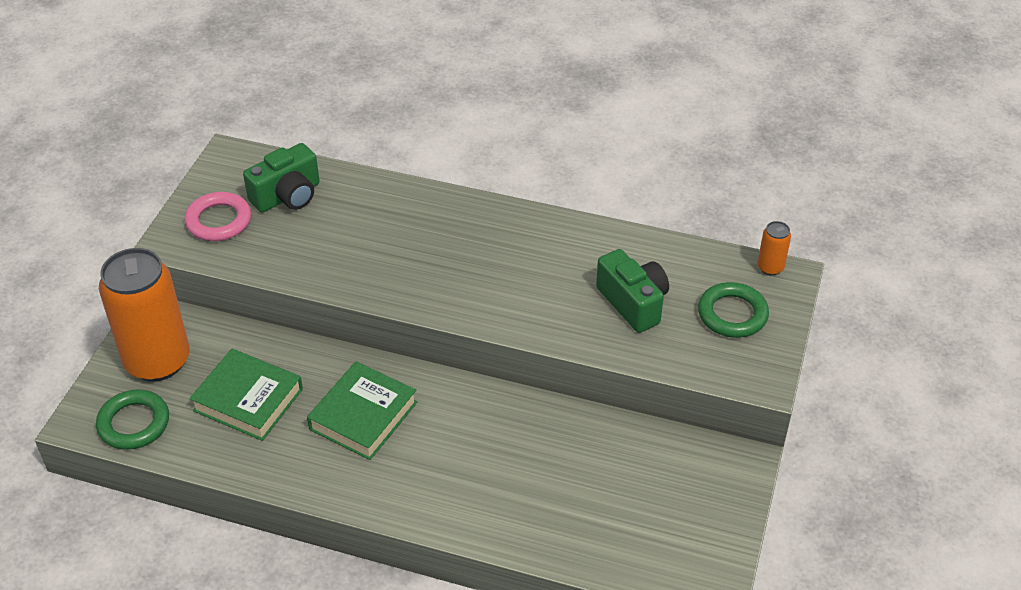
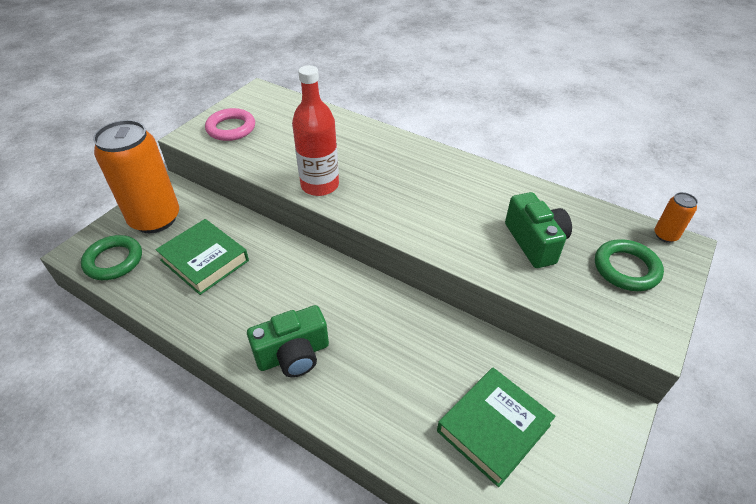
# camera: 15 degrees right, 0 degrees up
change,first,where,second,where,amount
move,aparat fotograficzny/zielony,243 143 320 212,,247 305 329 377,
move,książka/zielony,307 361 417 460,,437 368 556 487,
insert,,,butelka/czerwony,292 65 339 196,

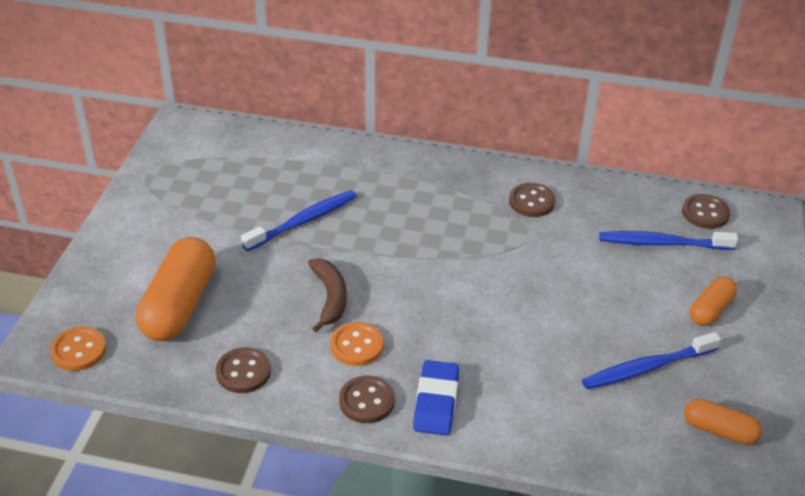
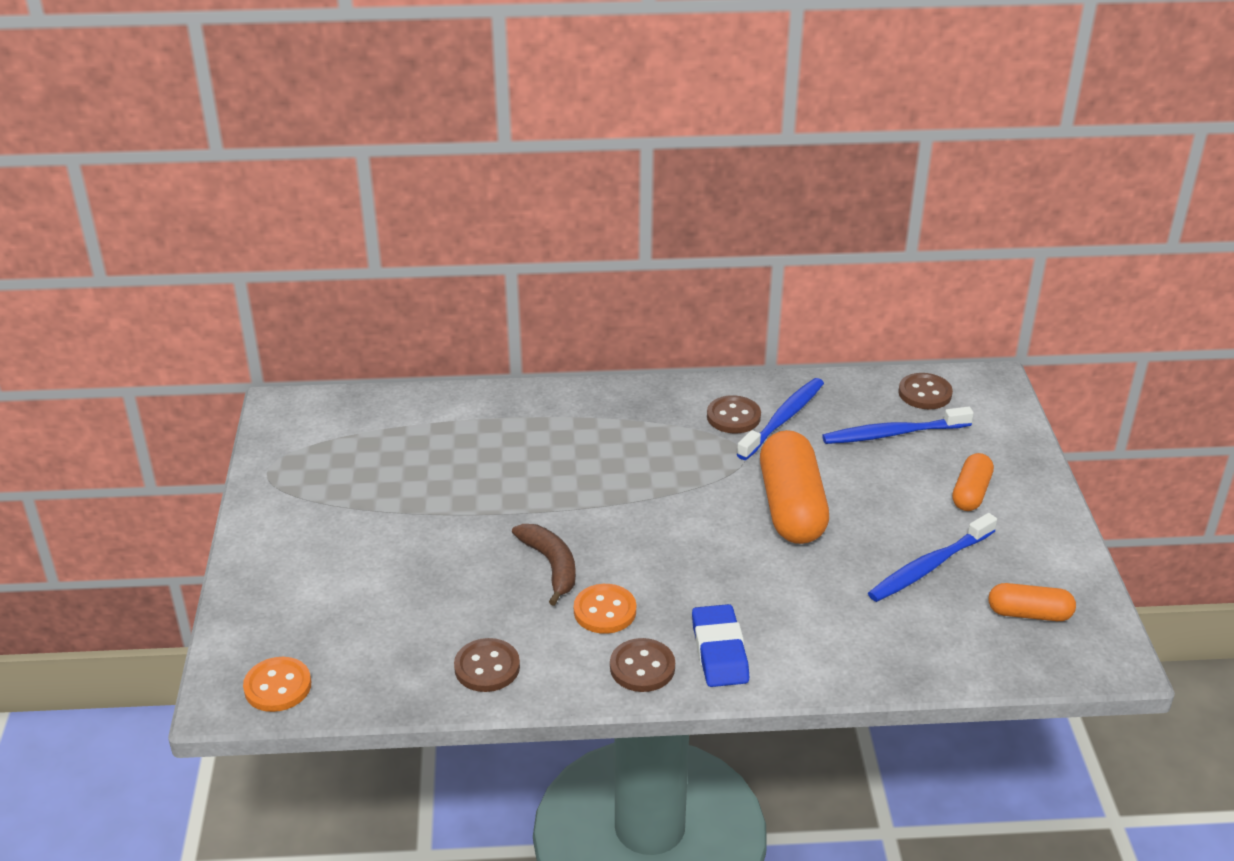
# camera: 15 degrees left, 5 degrees down
change,first,where,second,where,amount
move,kapsułka/pomarańczowy,136 237 216 341,,760 430 829 544,
move,szczoteczka do zębów/niebieski,241 190 357 251,,737 378 824 460,

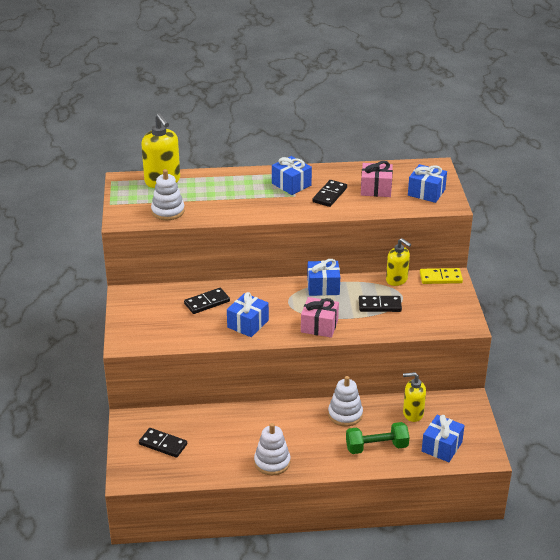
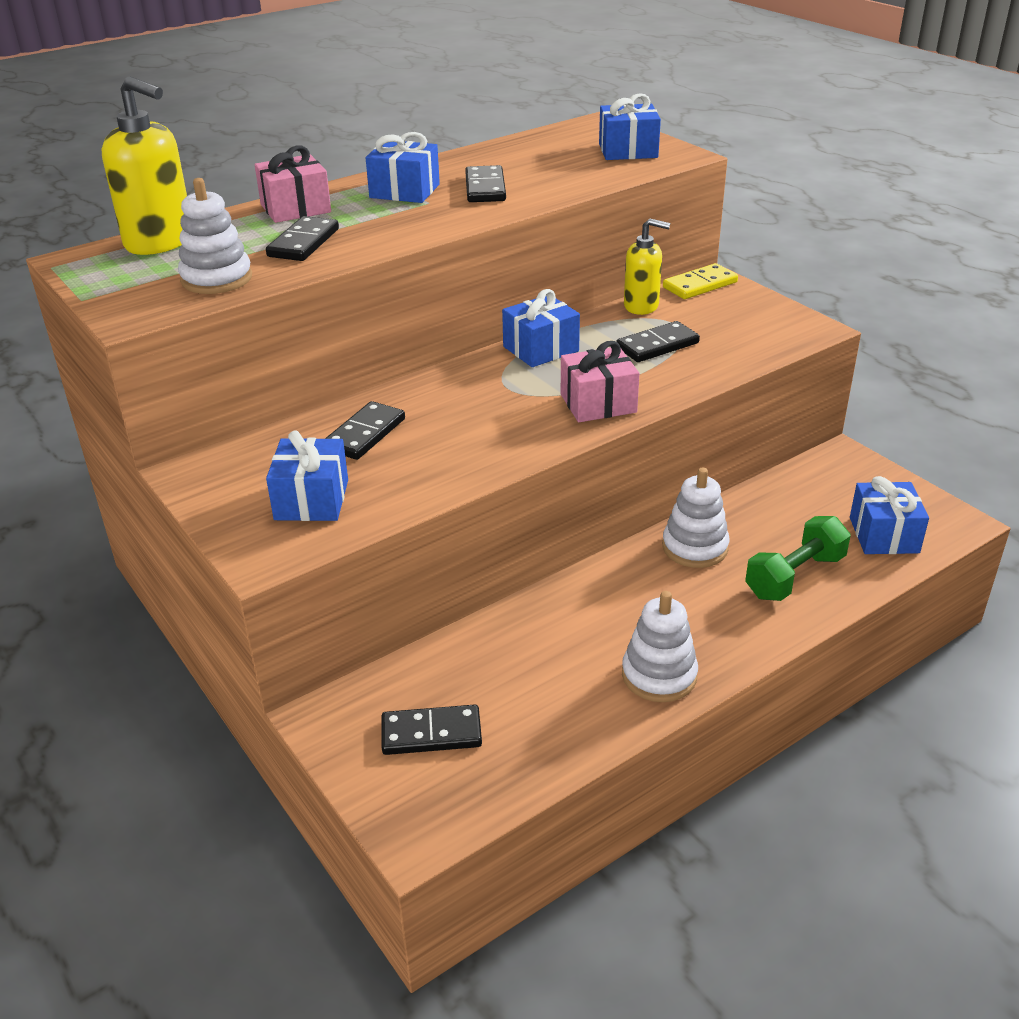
# camera: 30 degrees left, 0 degrees up
change,first,where,second,where,amount
move,prezent/niebieski,227 292 269 337,,266 431 348 521,
move,prezent/różowy,361 161 393 197,,255 145 331 223,
delete,dozownik mydła/żółty,403 372 426 422,,,
insert,,,kostka domina/czarny,266 216 339 261,

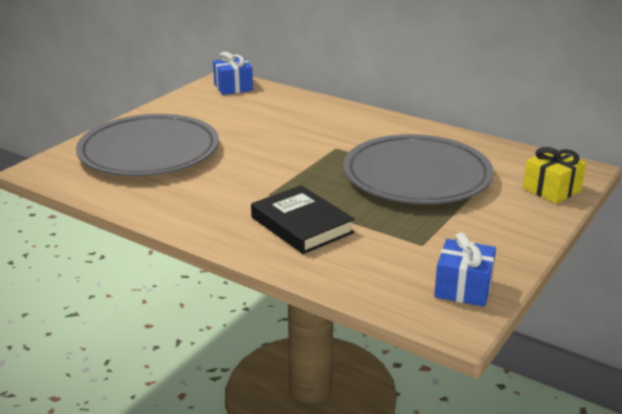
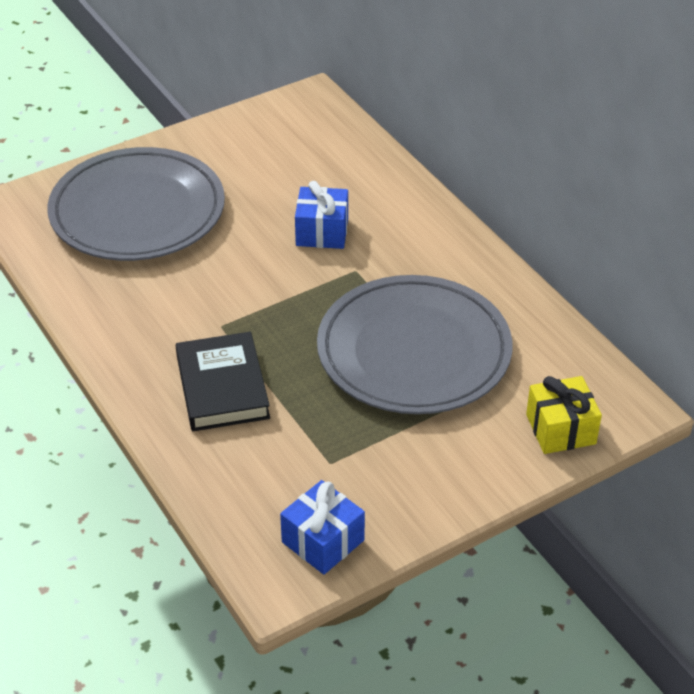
# camera: 25 degrees right, 15 degrees up
change,first,where,second,where,amount
move,prezent/niebieski,213 52 253 95,,295 181 348 249,

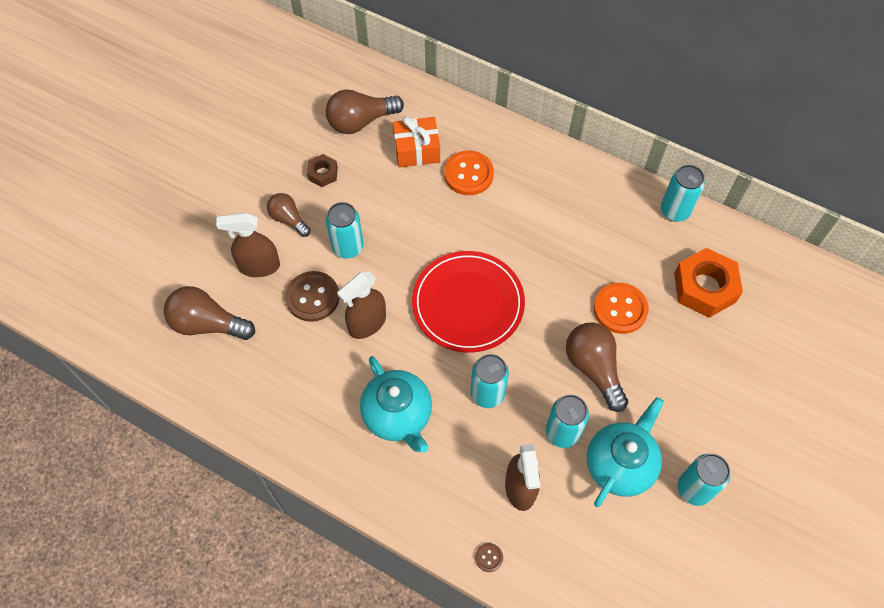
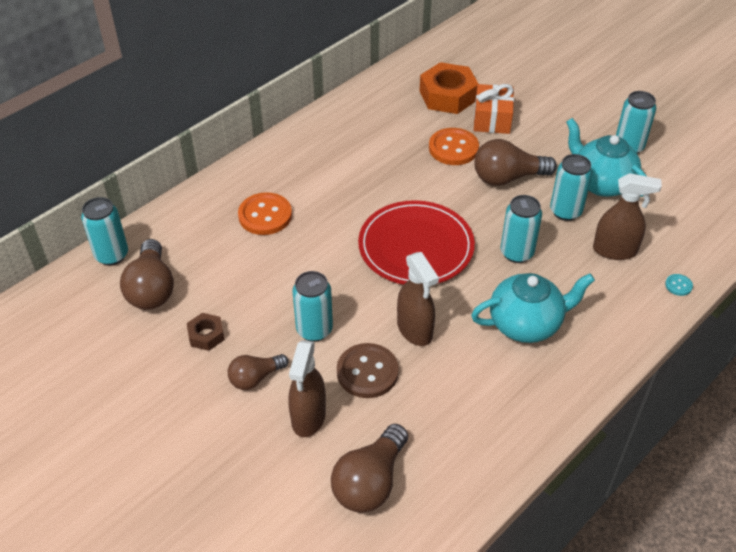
# camera: 75 degrees left, 15 degrees down
change,first,where,second,where,amount
move,prezent/pomarańczowy,393 116 440 168,,474 84 514 134,
recolor,guzik/brązowy,475 543 503 572,guzik/turkusowy,665 274 693 296,
move,puszka/turkusowy,661 165 705 222,,81 197 128 265,

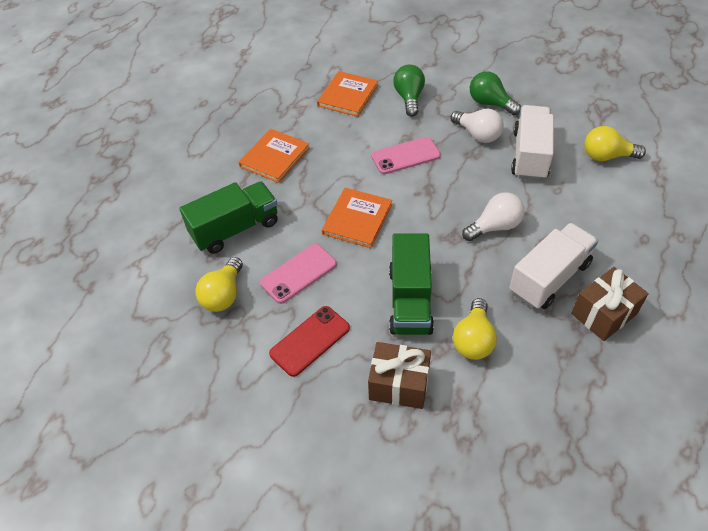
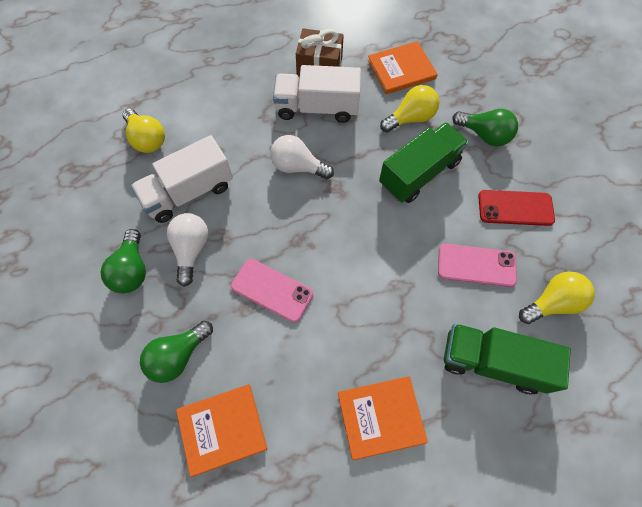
# camera: 135 degrees left, 15 degrees up
change,first,where,second,where,amount
move,książka/pomarańczowy,322 188 392 248,,368 41 438 94,
replace,prezent/brązowy,368 342 431 409,żarówka/zielony,452 109 518 146,

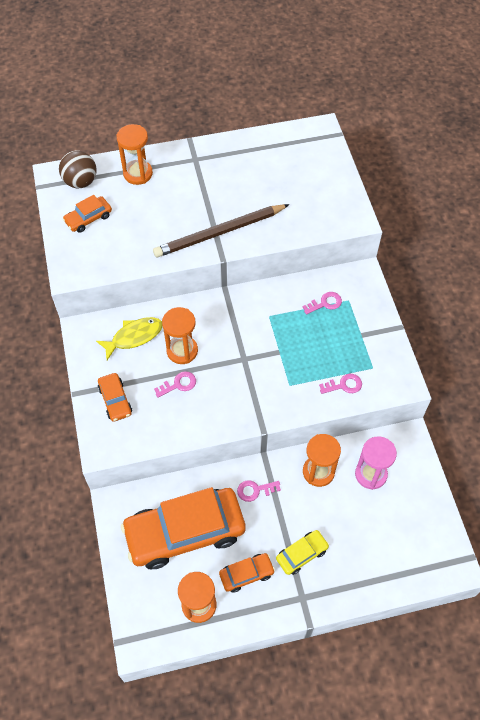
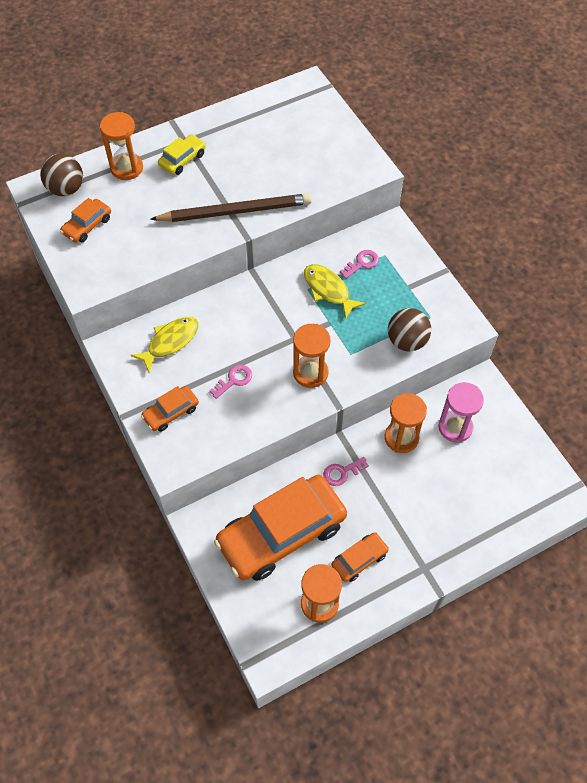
# camera: 15 degrees left, 0 degrees up
change,first,where,second,where,amount
rotate,samochód/pomarańczowy,98 373 132 422,,141 386 199 432,90 degrees clockwise
rotate,ołówek/brązowy,153 204 290 257,,150 193 312 222,150 degrees counterclockwise
move,klepsydra/pomarańczowy,162 307 198 364,,293 324 331 388,
move,samochód/żółty,276 530 329 575,,158 134 206 175,
replace,klucz/różowy,319 374 362 394,piłka/brązowy,388 308 431 352,
insert,,,ryba/żółty,304 264 366 319,

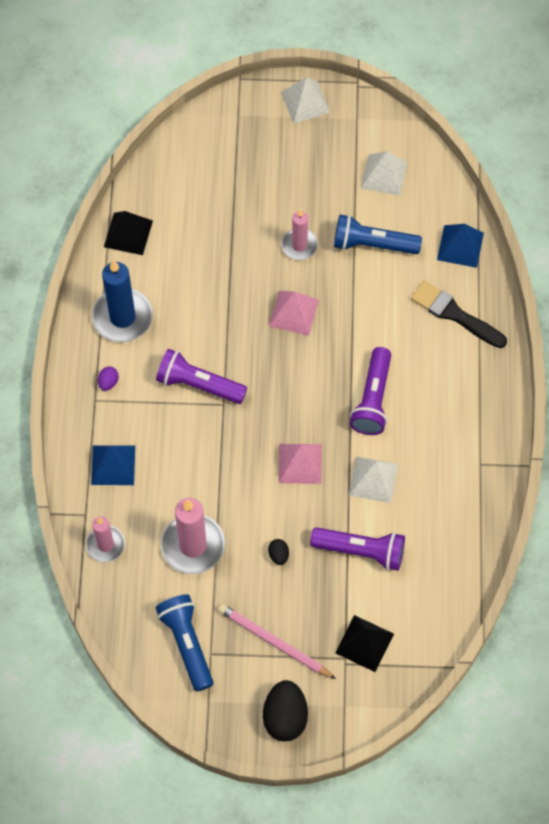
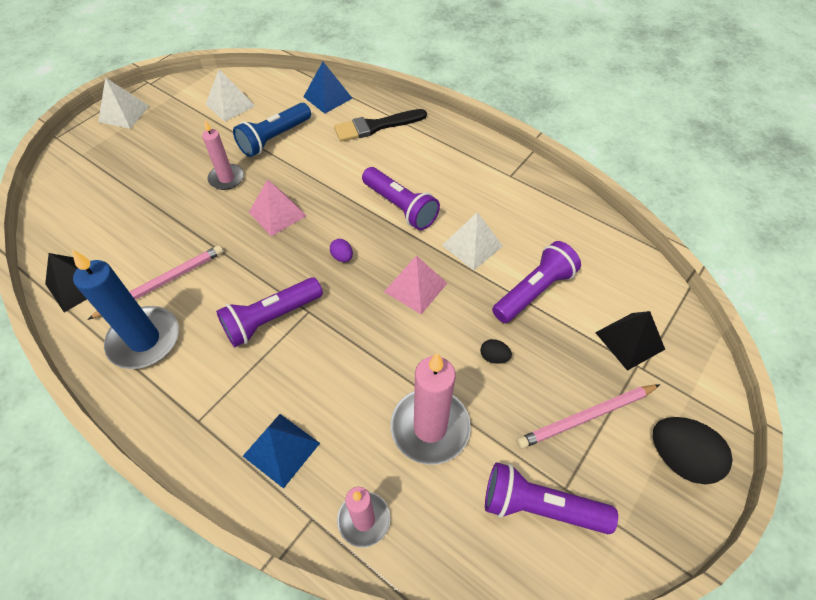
# camera: 55 degrees left, 10 degrees down
change,first,where,second,where,amount
move,jajko/fioletowy,98 366 119 391,,330 239 353 262,
recolor,latarka/niebieski,156 594 213 692,latarka/fioletowy,485 462 618 534,
insert,,,ołówek/różowy,87 245 224 320,

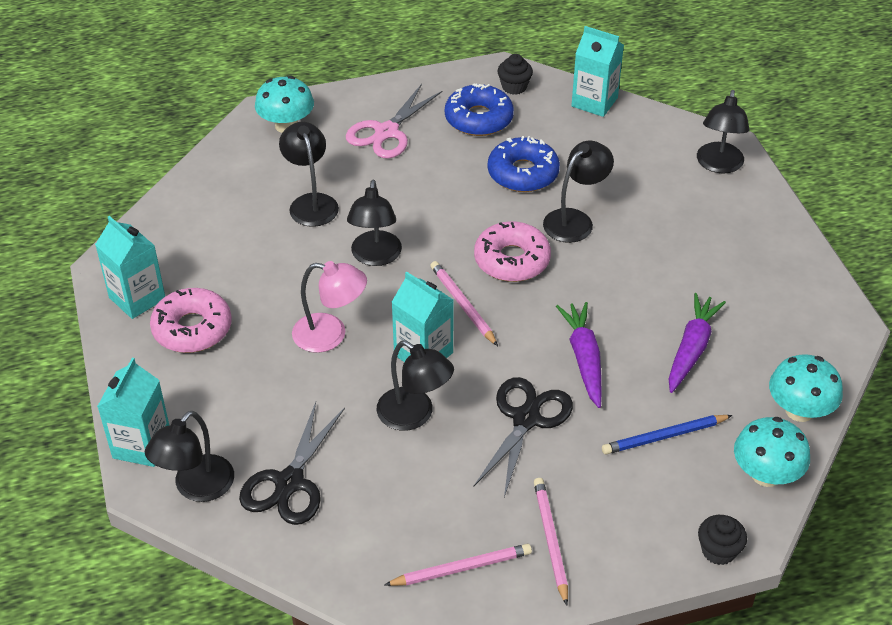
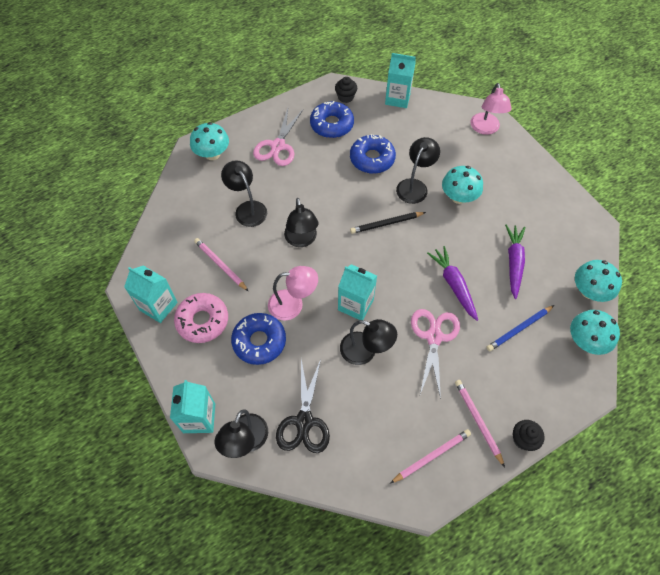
# camera: 15 degrees left, 15 degrees up
change,first,where,second,where,amount
move,ołówek/różowy,430 261 498 346,,194 238 248 291,
replace,donut/różowy,474 221 551 282,ołówek/czarny,350 212 426 234,
recolor,nożyczki/czarny,474 377 573 497,nożyczki/różowy,411 309 460 399,
recolor,lampka/czarny,697 90 750 174,lampka/różowy,471 83 512 135,
move,muffinka/czarny,698 515 747 565,,513 420 545 451,
insert,,,donut/niebieski,231 313 286 365,
insert,,,grzyb/turkusowy,442 166 483 204,

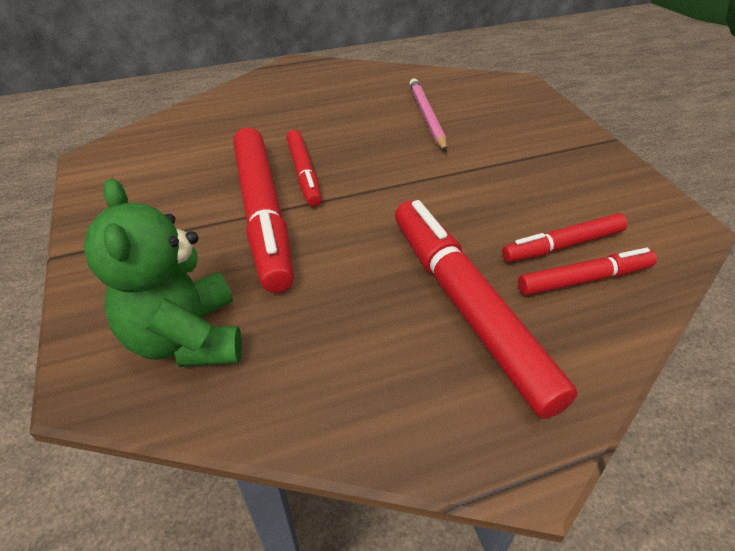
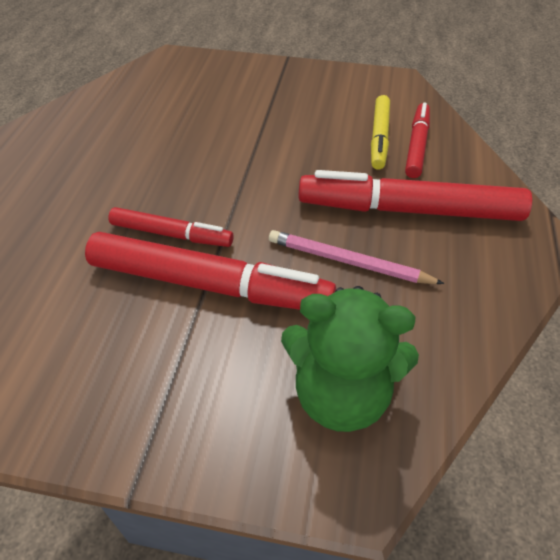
# camera: 60 degrees left, 5 degrees up
change,first,where,second,where,amount
move,ołówek/różowy,409 78 447 152,,269 230 445 284,
recolor,flamaster/czerwony,502 213 628 262,flamaster/żółty,371 95 390 170,

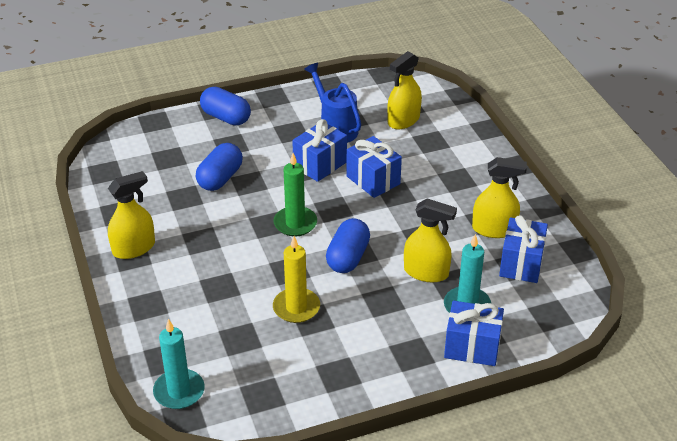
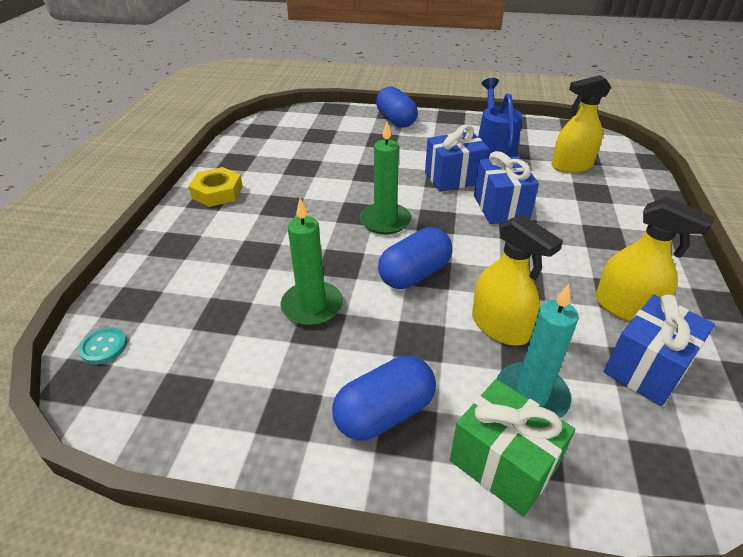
# camera: 30 degrees right, 0 degrees up
change,first,where,second,where,amount
replace,spryskiwacz/żółty,108 171 155 259,nakrętka/żółty,189 167 243 207,
replace,świeca/turkusowy,153 319 205 409,guzik/turkusowy,79 327 127 364,
move,kapsułka/niebieski,196 143 243 191,,332 356 436 441,
recolor,świeca/żółty,273 236 320 323,świeca/zielony,280 198 343 326,
recolor,prezent/niebieski,444 301 504 366,prezent/zielony,450 379 575 516,

